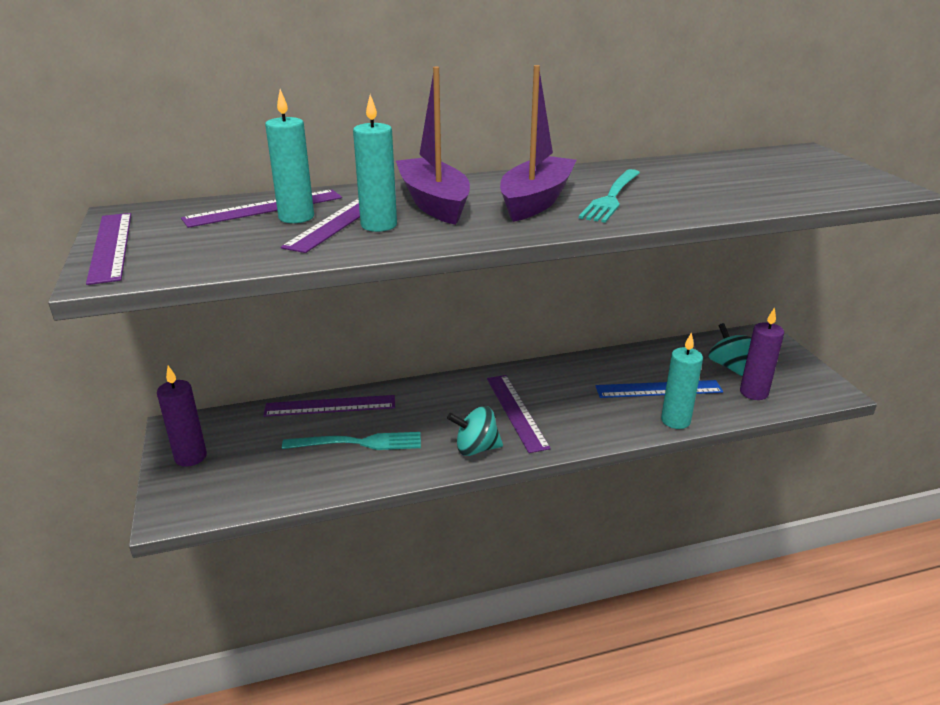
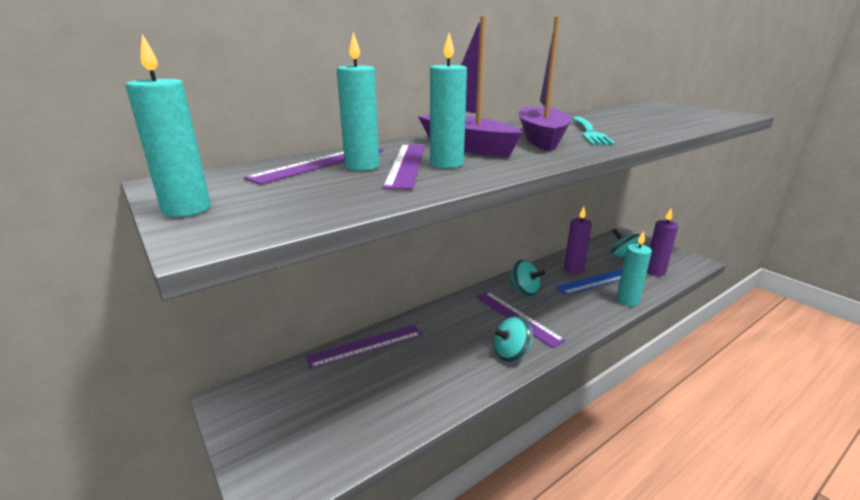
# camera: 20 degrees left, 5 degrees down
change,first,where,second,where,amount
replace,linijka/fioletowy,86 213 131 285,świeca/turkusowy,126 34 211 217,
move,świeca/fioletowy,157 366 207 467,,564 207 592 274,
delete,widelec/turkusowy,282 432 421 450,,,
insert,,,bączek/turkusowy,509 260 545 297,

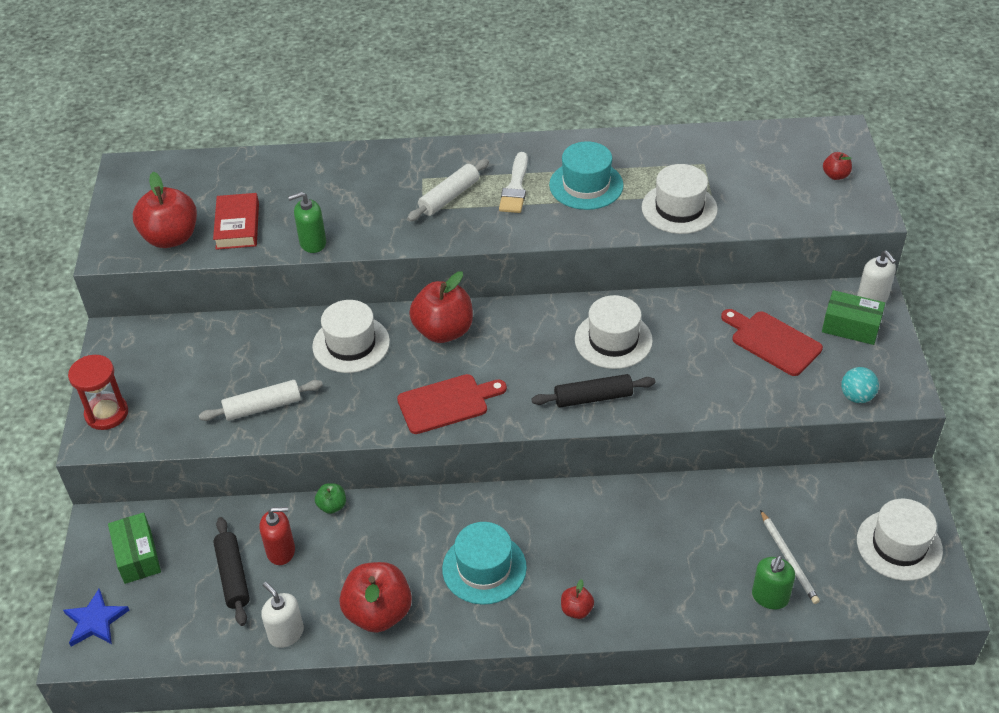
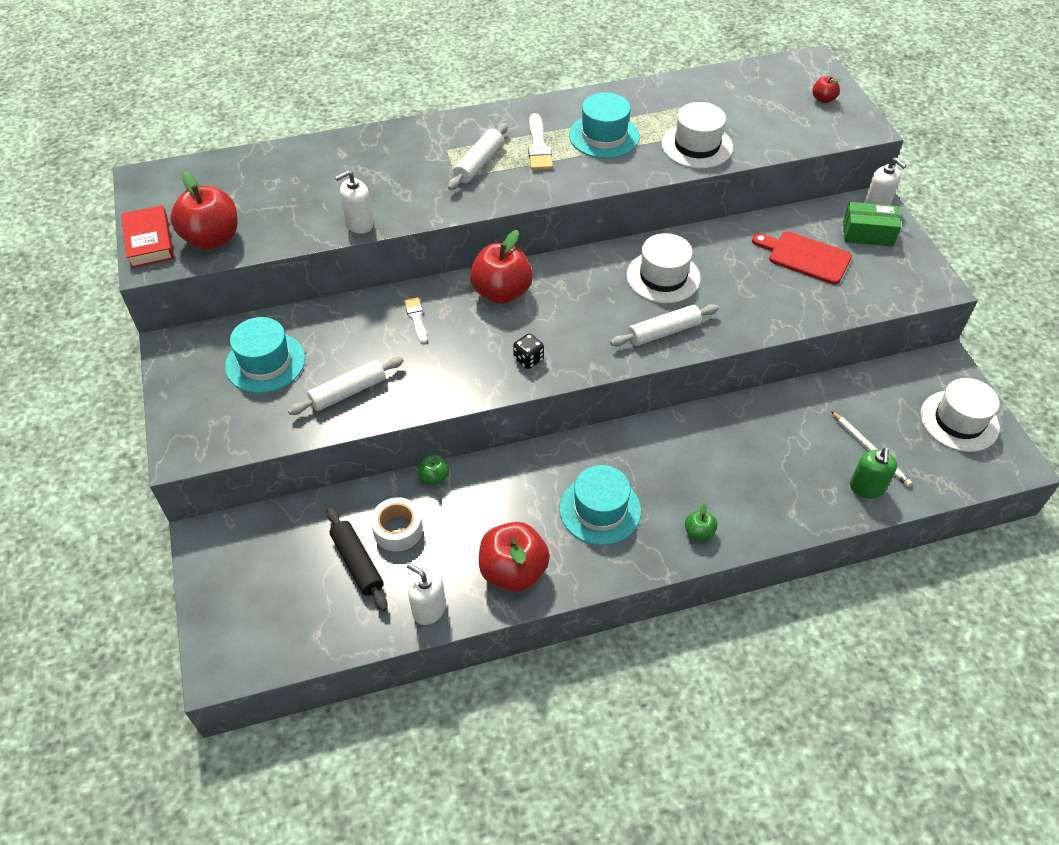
# camera: 15 degrees left, 5 degrees up
change,first,where,second,where,amount
delete,gwiazda/niebieski,63 589 129 647,,,
delete,klepsydra/czerwony,68 355 128 430,,,
delete,pudełko/zielony,108 512 161 584,,,
move,książka/czerwony,213 193 259 250,,121 205 174 268,
replace,dozownik mydła/czerwony,259 507 295 565,taśma klejąca/biały,371 497 423 552,
recolor,dozownik mydła/zielony,288 192 326 253,dozownik mydła/biały,335 170 374 234,
replace,kapelusz/biały,312 300 390 373,pędzel/biały,404 297 427 344,
replace,deska do krojenia/czerwony,397 374 507 434,kostka do gry/czarny,513 333 544 369,
recolor,wałek do ciasta/czarny,532 374 655 407,wałek do ciasta/biały,610 304 719 347,
recolor,jabłko/czerwony,561 579 594 619,jabłko/zielony,685 503 717 541,
delete,piłka/turkusowy,841 367 879 403,,,
insert,,,kapelusz/turkusowy,225 317 305 393,

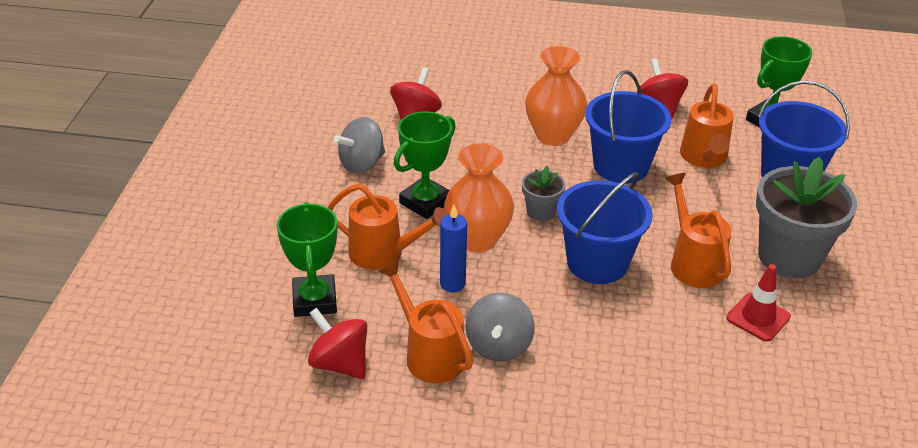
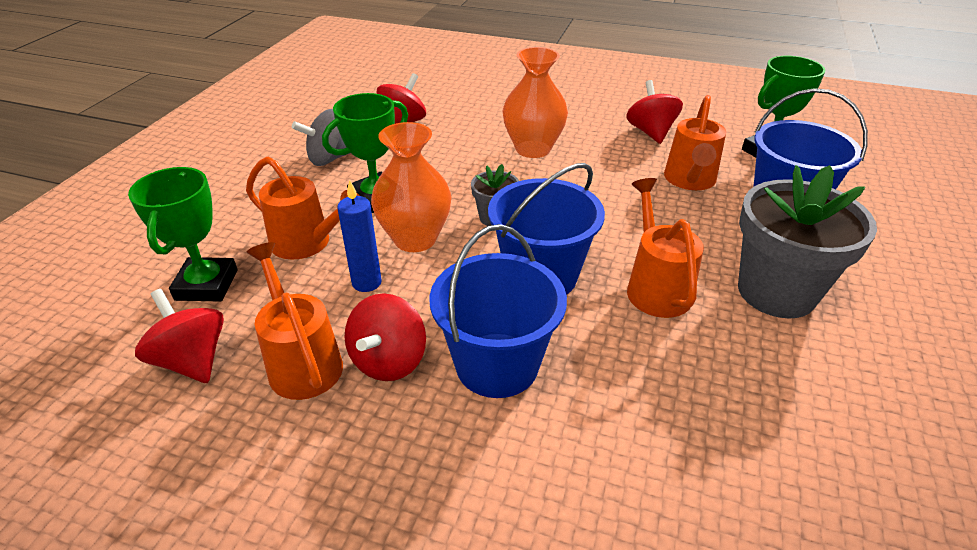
# camera: 10 degrees right, 0 degrees up
change,first,where,second,where,amount
recolor,bączek/szary,466 293 535 361,bączek/czerwony,345 293 426 381,
move,wiadro/niebieski,585 70 671 183,,429 224 567 398,
delete,pachołek/czerwony,726 264 791 342,,,

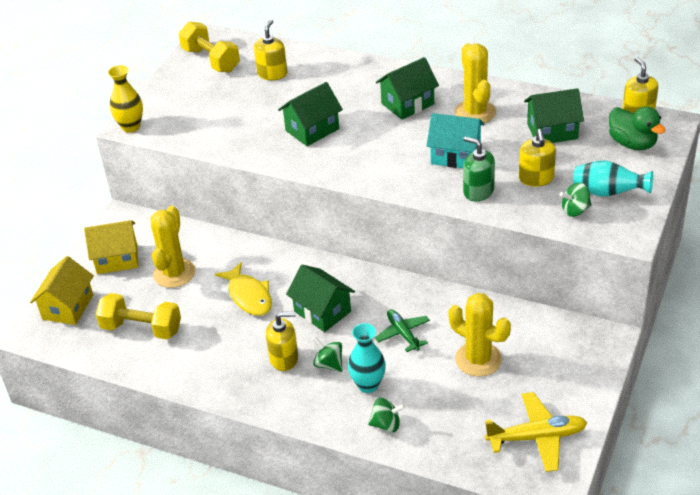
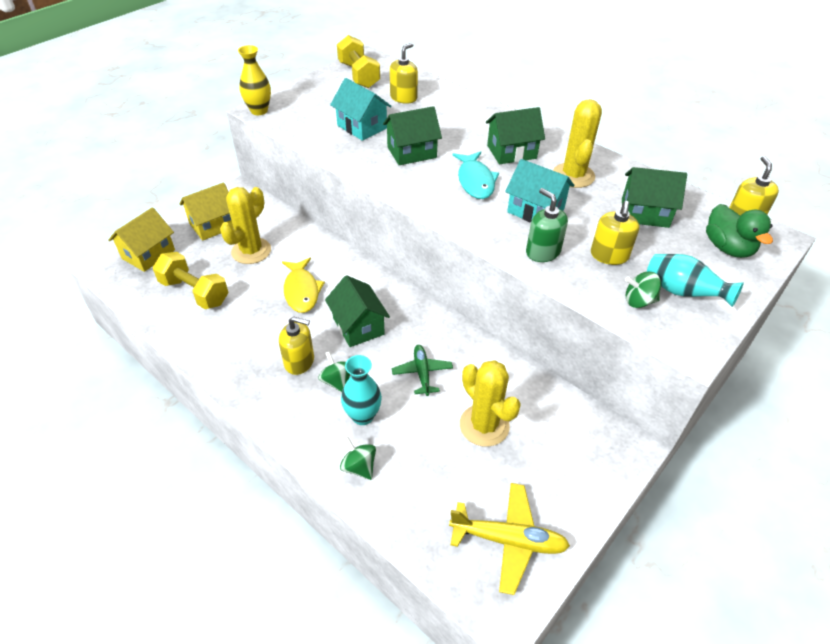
# camera: 15 degrees right, 5 degrees up
change,first,where,second,where,amount
rotate,domek/żółty,84 220 138 274,,180 183 233 241,45 degrees counterclockwise
rotate,bączek/zielony,368 398 405 433,,340 436 376 480,150 degrees counterclockwise
insert,,,domek/turkusowy,330 78 392 141,
insert,,,ryba/turkusowy,452 151 499 199,

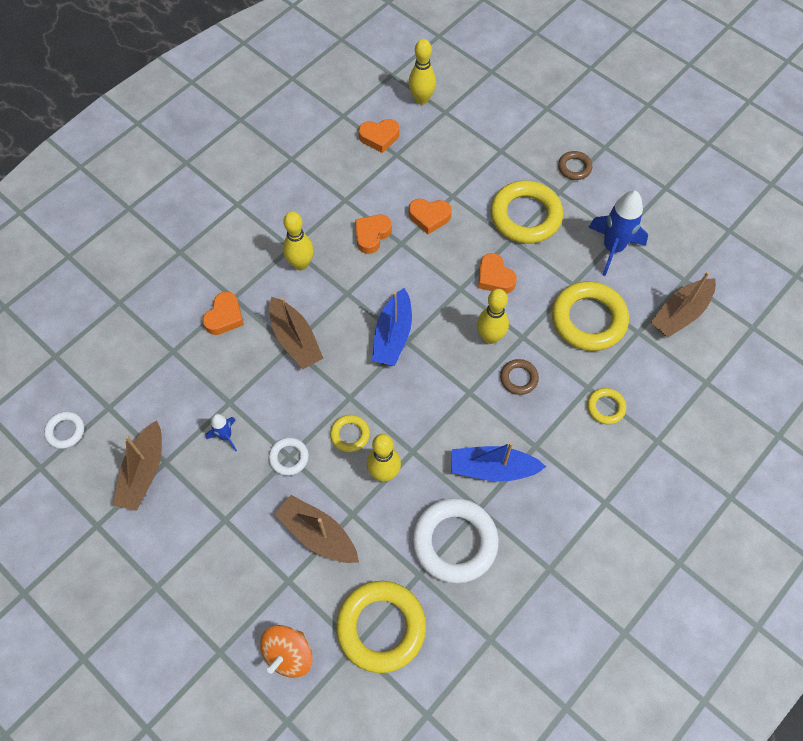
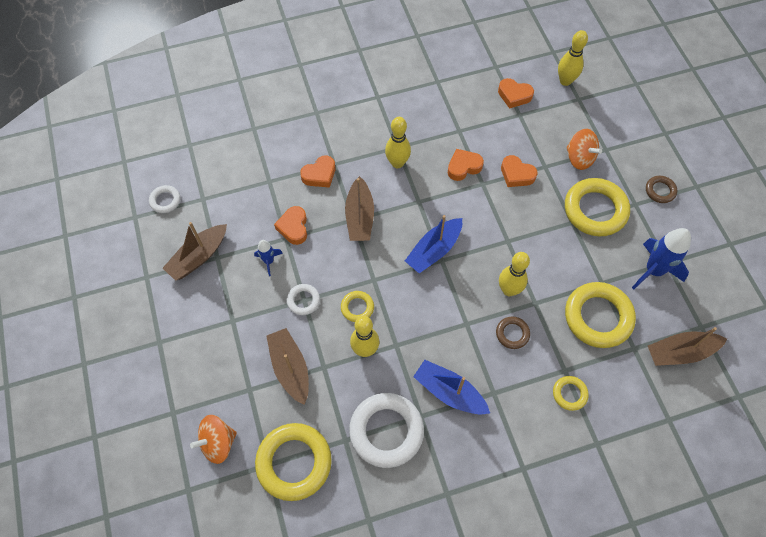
# camera: 30 degrees right, 0 degrees up
change,first,where,second,where,amount
move,serce/pomarańczowy,478 253 517 294,,274 206 307 245,
insert,,,bączek/pomarańczowy,566 129 602 170,

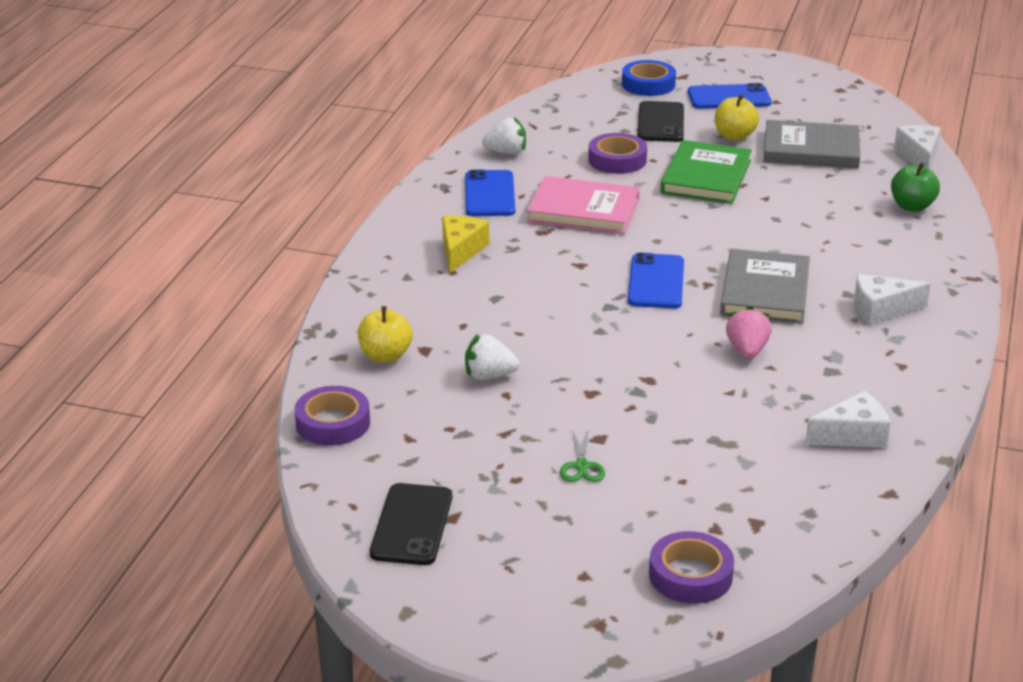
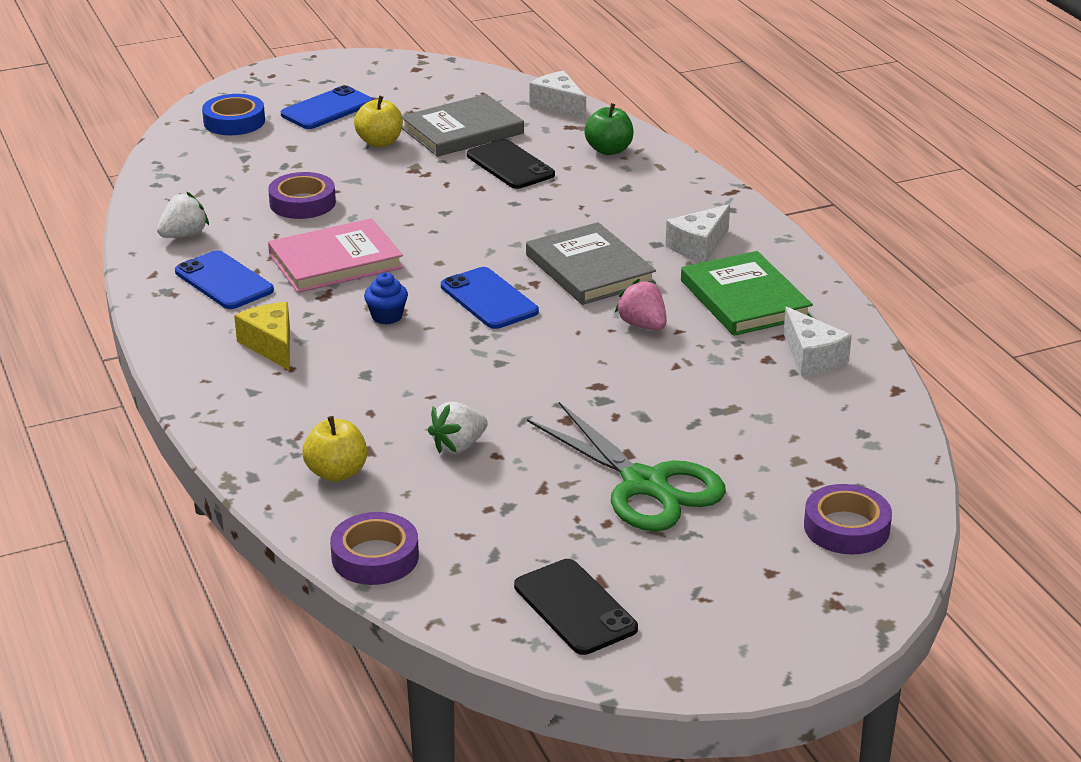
# camera: 40 degrees left, 0 degrees up
change,first,where,second,where,amount
resize,nożyczki/zielony,560 430 605 482,,527 402 726 531,x2.46
move,telefon/czarny,637 101 684 142,,467 139 555 189,
move,książka/zielony,660 140 752 204,,681 251 813 336,
rotate,ser/biały,805 391 891 448,,783 307 852 376,120 degrees clockwise
insert,,,muffinka/niebieski,364 273 408 324,

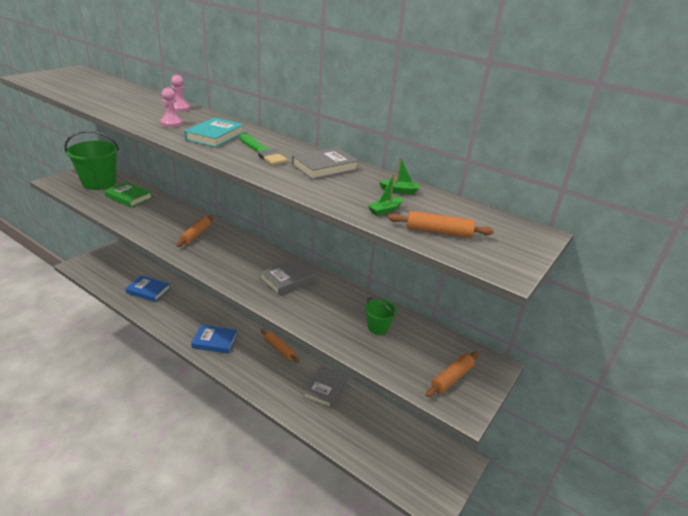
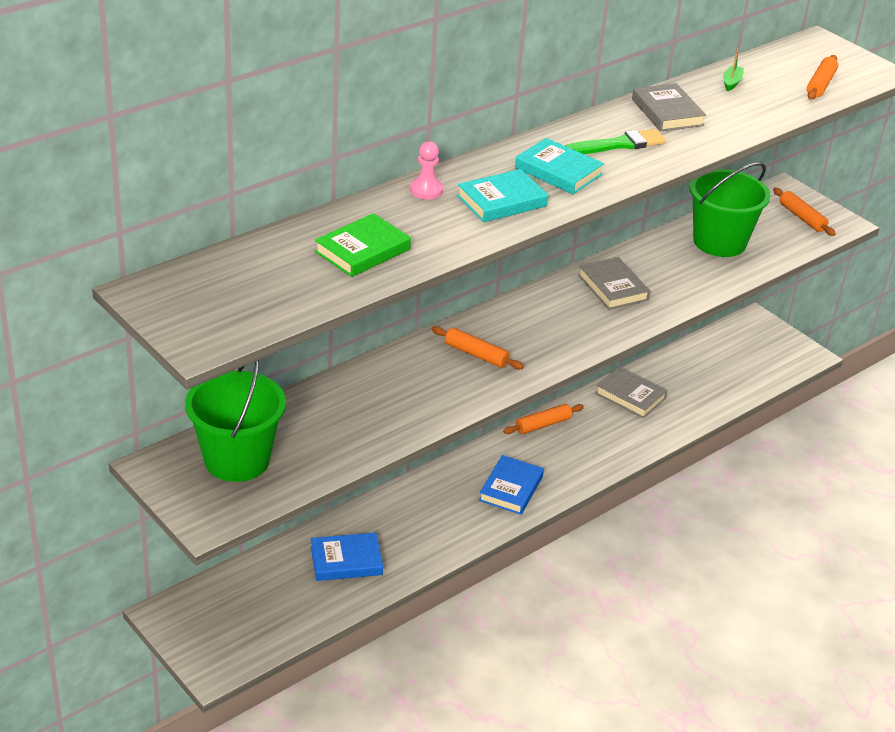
# camera: 75 degrees left, 5 degrees up
change,first,where,second,where,amount
move,książka/zielony,104 182 152 208,,315 213 411 277,
rotate,książka/niebieski,125 275 170 302,,311 533 383 581,45 degrees clockwise
replace,pionek/różowy,160 88 183 127,książka/turkusowy,457 169 548 222,
resize,wiadro/zielony,365 298 397 335,,690 162 771 257,x2.11
delete,łódka/zielony,368 173 403 216,,,

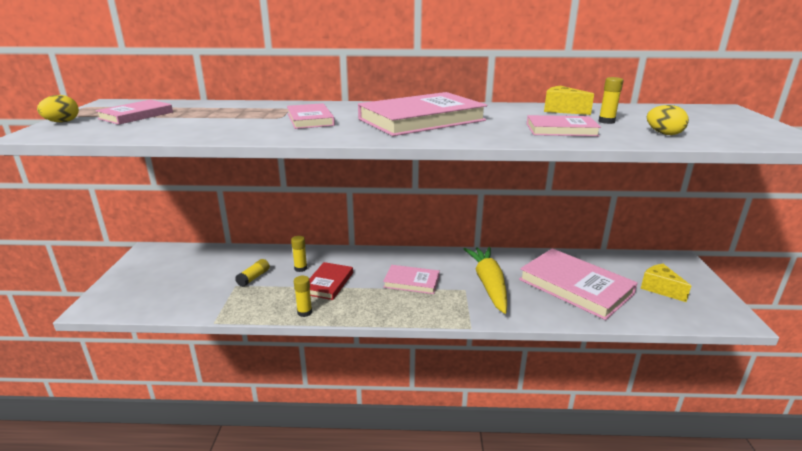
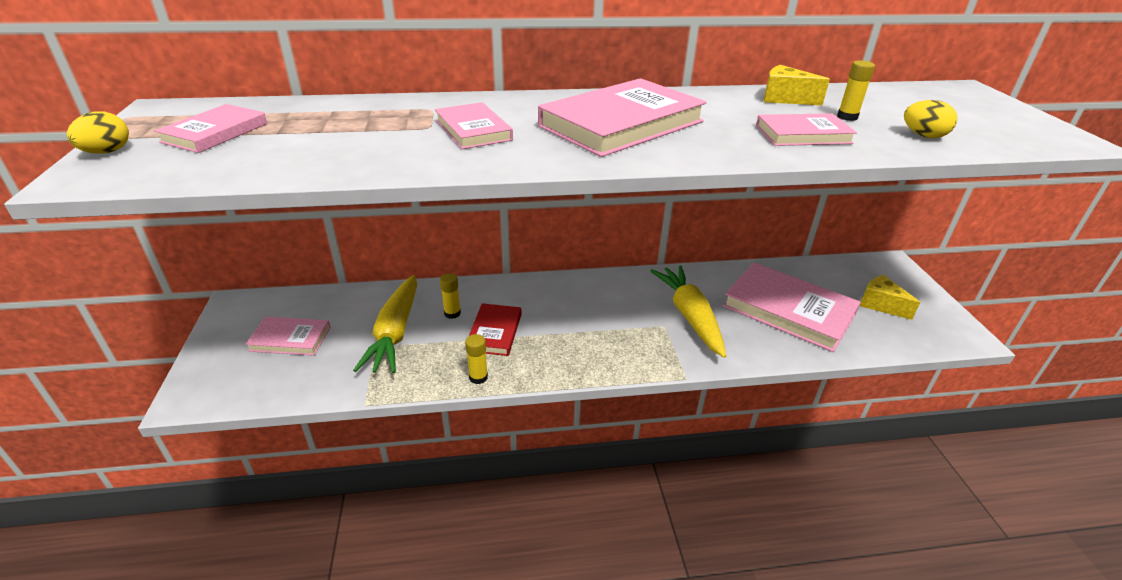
# camera: 10 degrees left, 10 degrees up
change,first,where,second,where,amount
replace,klej w sztyfcie/żółty,235 259 270 287,marchewka/żółty,353 275 417 373,
move,książka/różowy,383 265 440 294,,245 317 331 356,

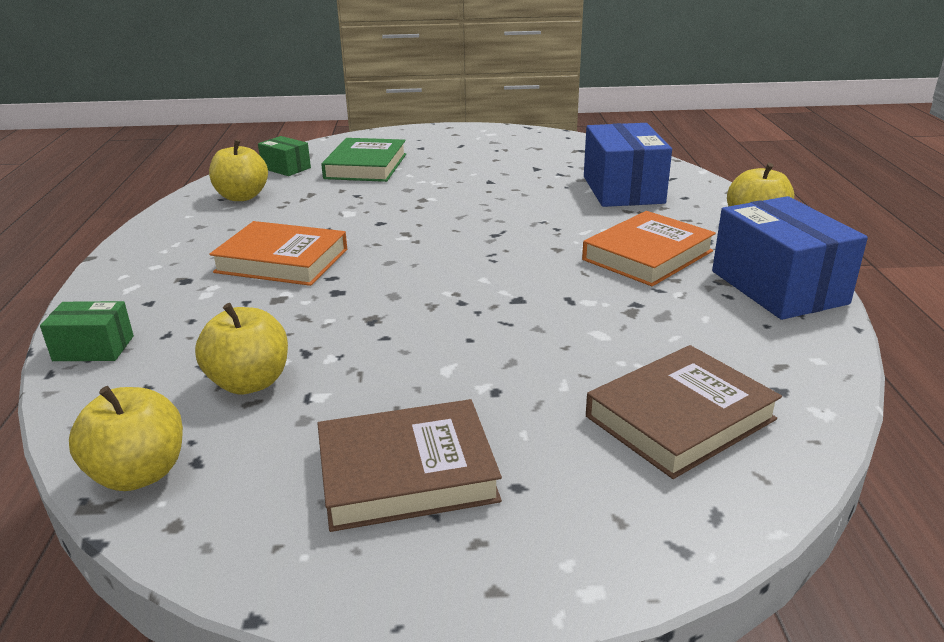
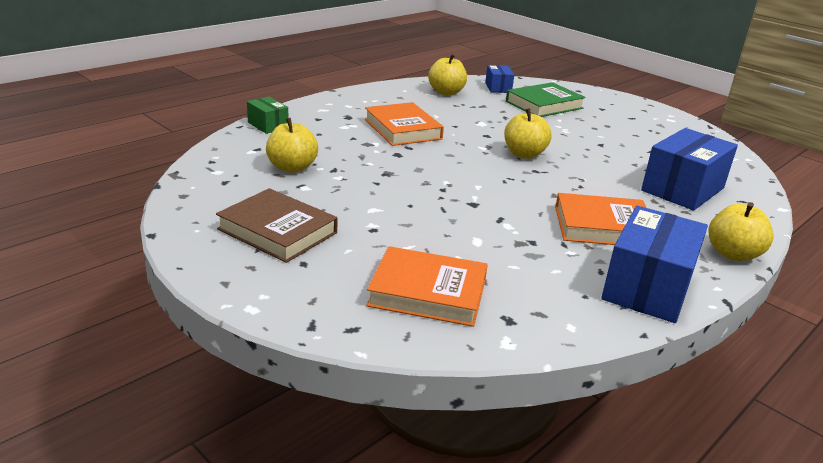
# camera: 45 degrees right, 0 degrees up
change,first,where,second,where,amount
move,jabłko/żółty,69 386 183 491,,504 108 552 159,
recolor,pudełko/zielony,258 136 311 176,pudełko/niebieski,485 65 514 93,
recolor,książka/brązowy,586 345 782 479,książka/pomarańczowy,366 246 488 327,

